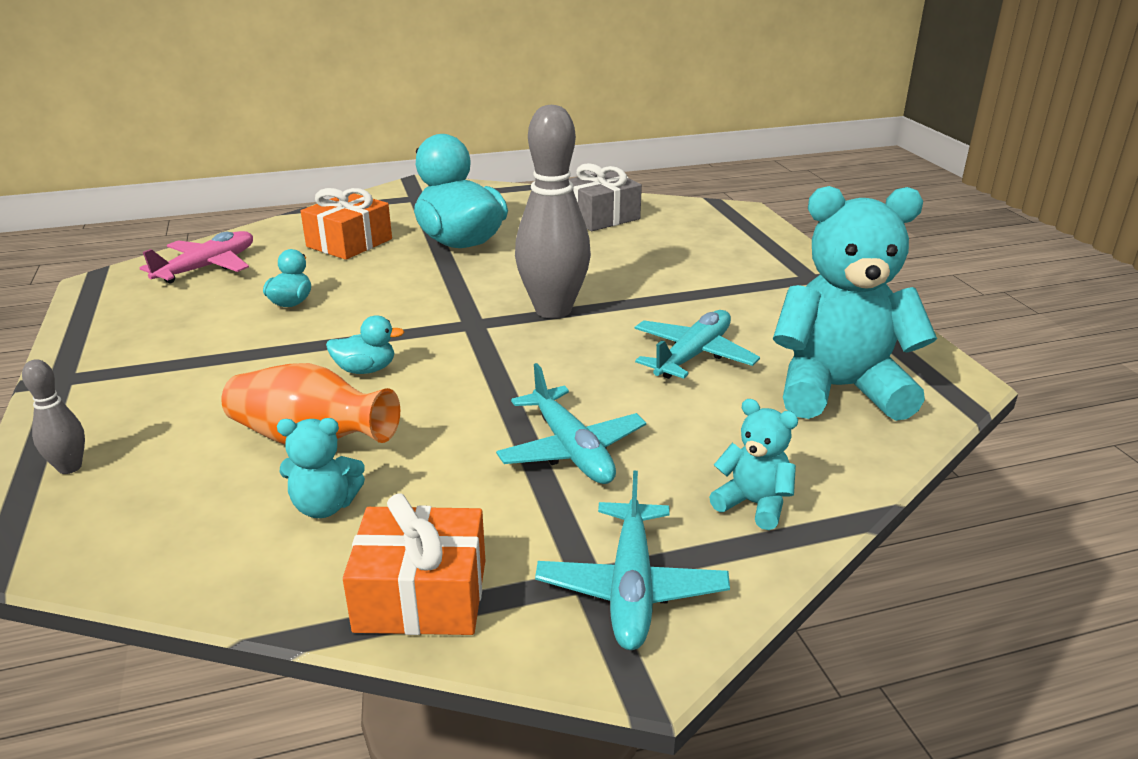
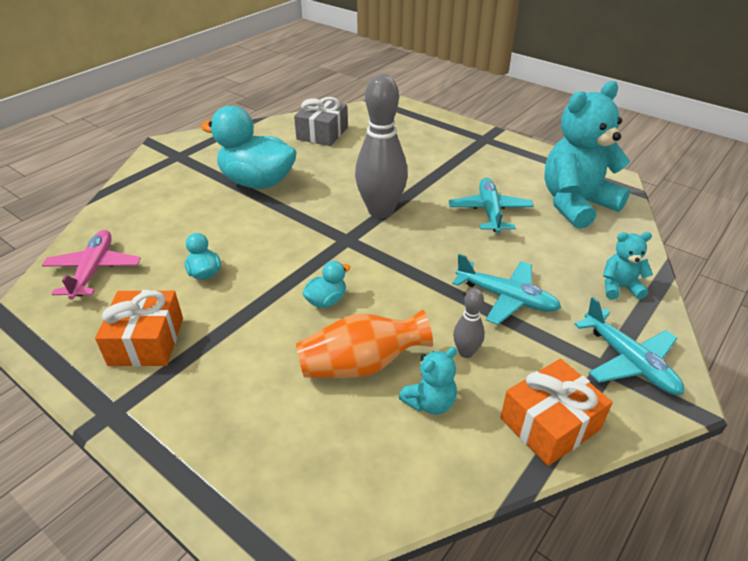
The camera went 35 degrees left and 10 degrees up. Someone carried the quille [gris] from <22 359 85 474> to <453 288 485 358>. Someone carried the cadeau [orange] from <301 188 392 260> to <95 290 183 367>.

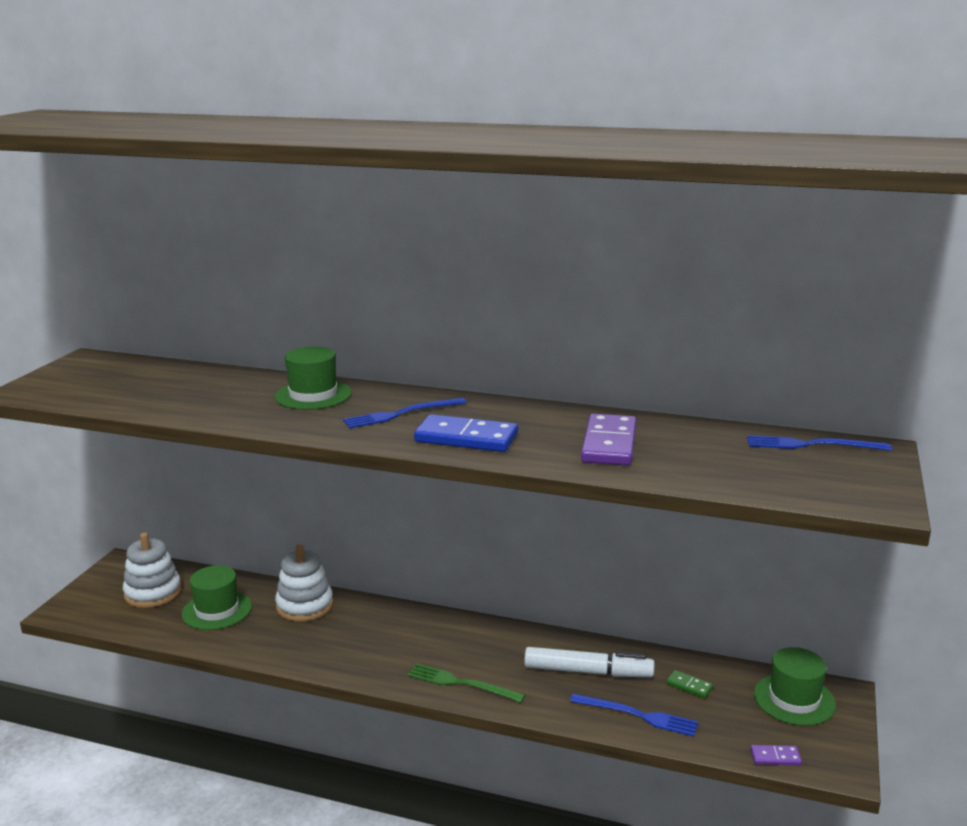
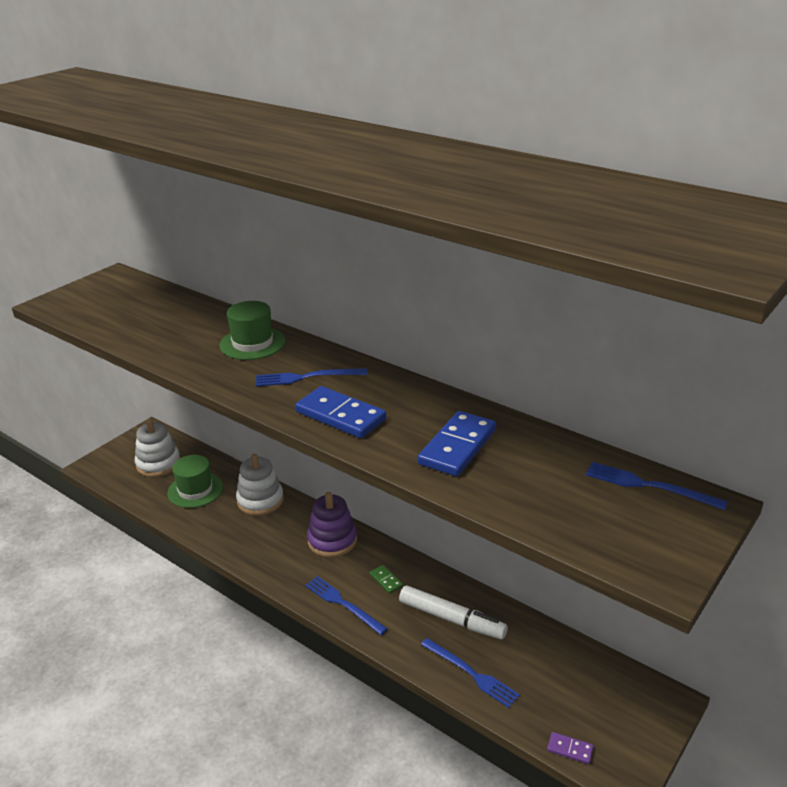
The camera went 20 degrees right and 10 degrees up. Someone repainted the fourchette [vert] at <408 663 525 702>, which became the fourchette [bleu] at <305 576 388 635>. Someone repainted the domino [violet] at <581 414 637 466>, which became the domino [bleu] at <417 411 496 476>. Someone carried the domino [vert] from <666 670 713 698> to <370 565 403 594>. Someone took away the chapeau [vert] at <754 647 836 726>. Someone put down the jouet à empiler [violet] at <307 492 357 557>.

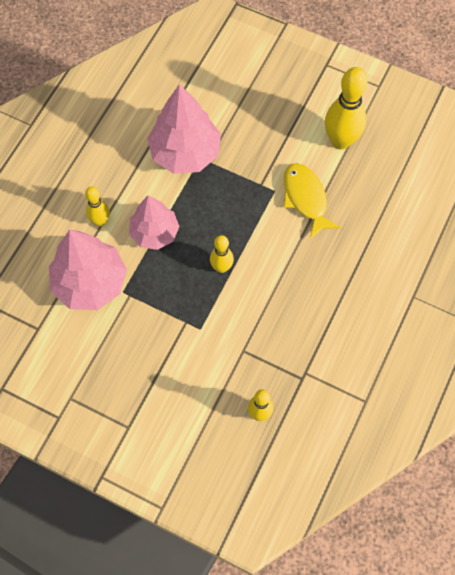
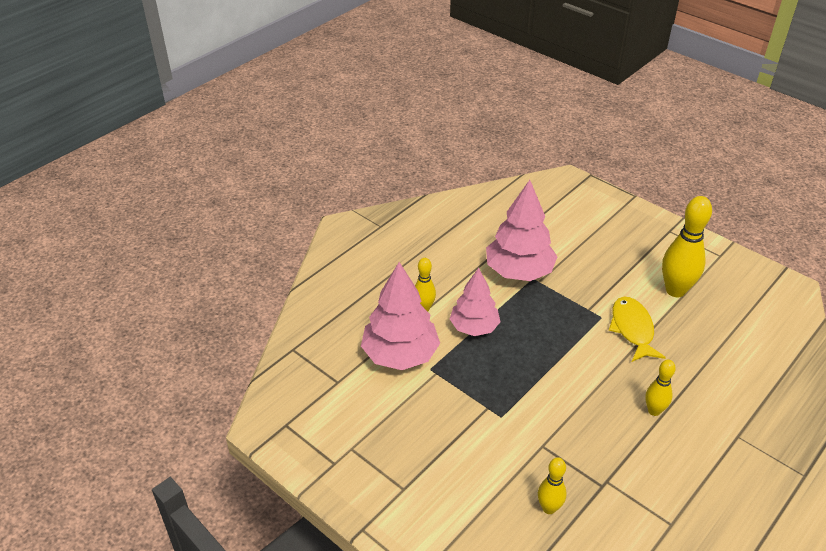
The camera went 15 degrees right and 25 degrees down. Someone carried the quille [jaune] from <210 235 234 273> to <645 360 676 416>.

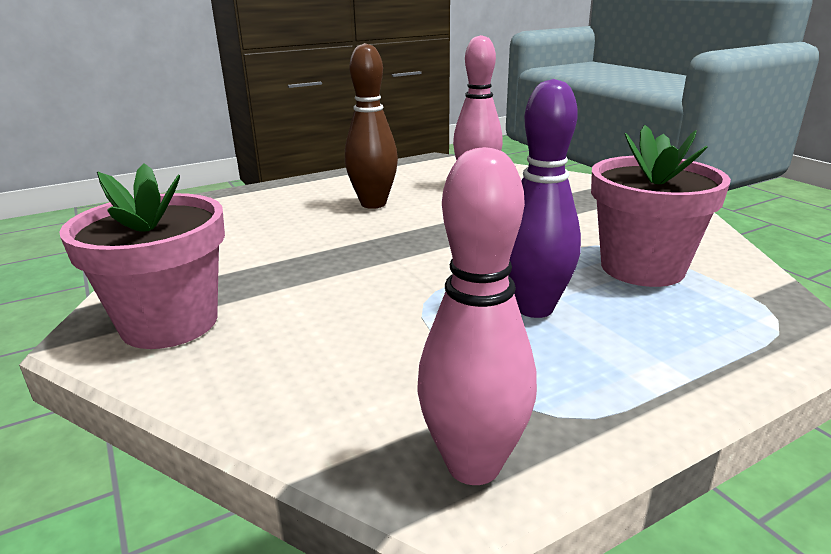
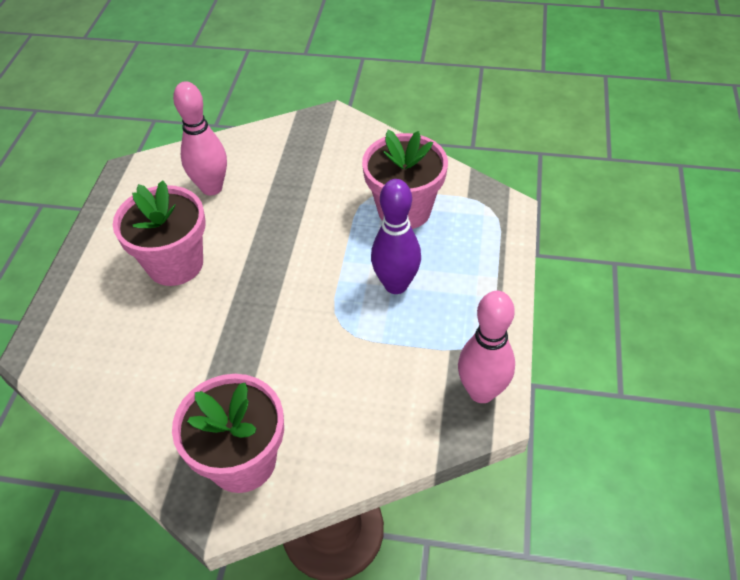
The camera went 50 degrees left and 25 degrees up. Someone swapped the quille [marron] at <345 43 398 209> for the pot de fleurs [rose] at <113 180 206 286>.

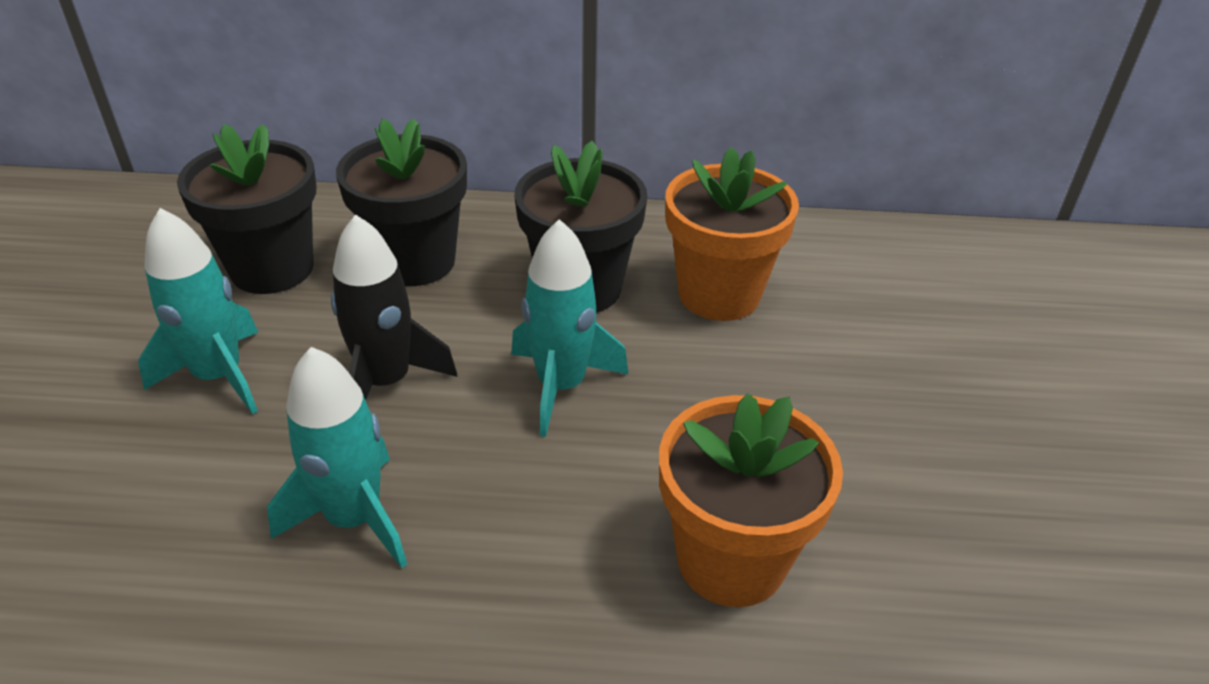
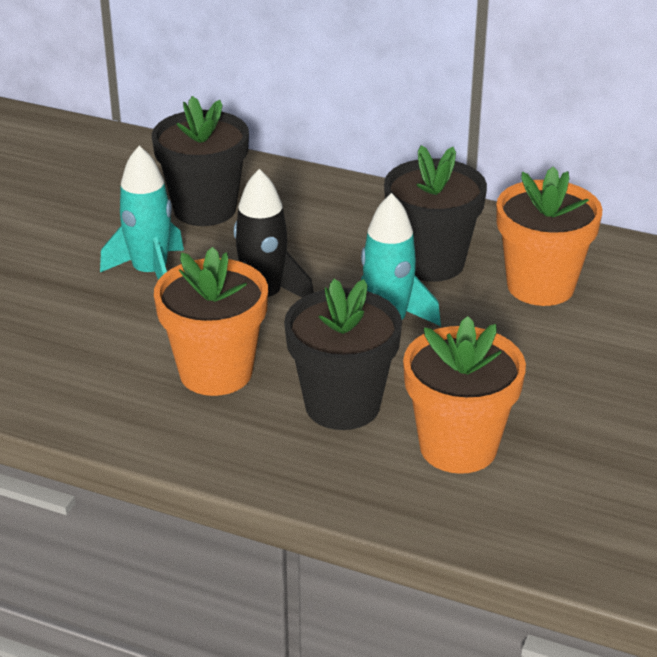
The camera went 20 degrees right and 5 degrees down. Someone swapped the fusée [turquoise] at <267 347 407 568> for the pot de fleurs [orange] at <154 247 268 396>. Someone carried the pot de fleurs [noir] from <336 119 467 286> to <284 278 402 430>.

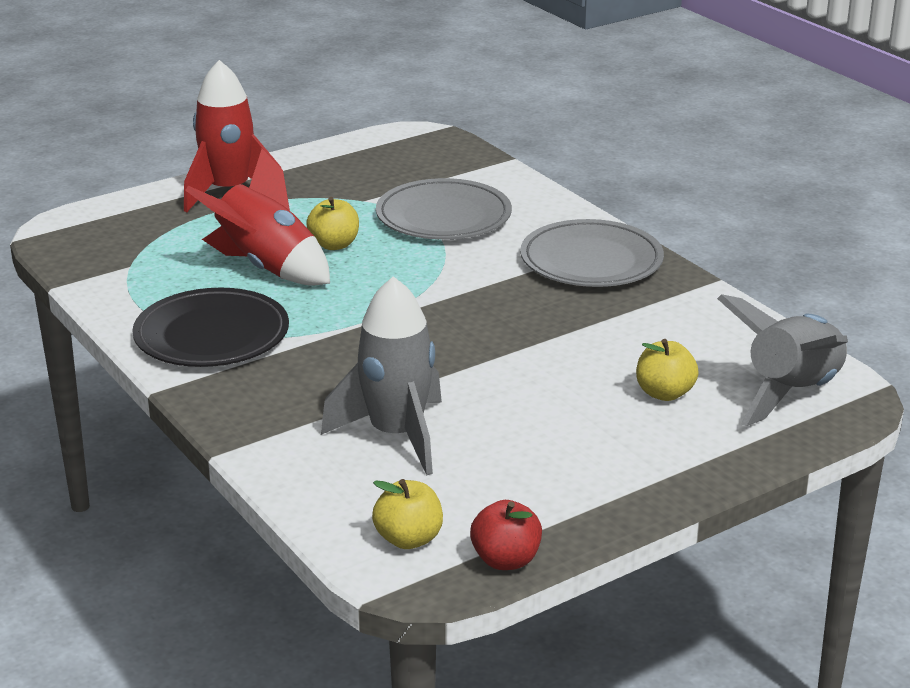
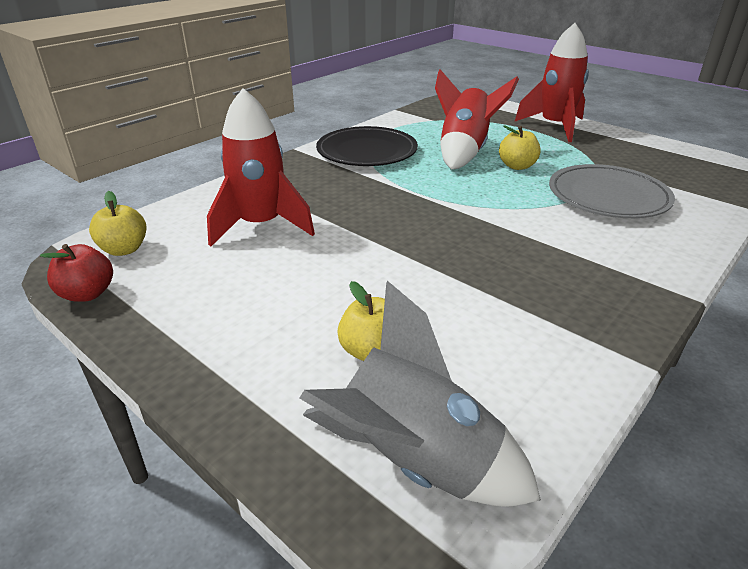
The camera went 75 degrees right and 5 degrees up. Someone repainted the fusée [gris] at <321 276 442 475>, which became the fusée [rouge] at <207 88 315 246>. Someone took away the assiette [gris] at <520 219 664 287>.

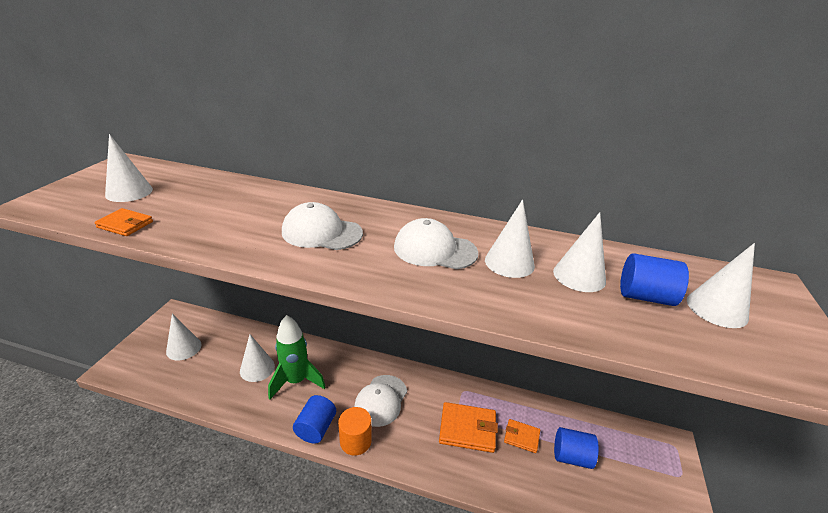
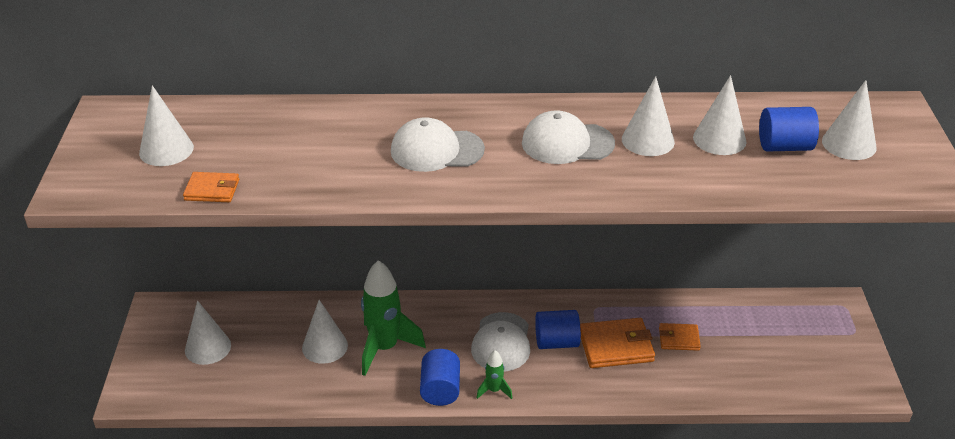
The camera went 15 degrees left and 5 degrees up. Someone swapped the cylindre [orange] at <338 407 372 456> for the fusée [vert] at <476 350 512 399>. Someone carried the cylindre [bleu] from <554 427 599 469> to <535 310 581 349>.

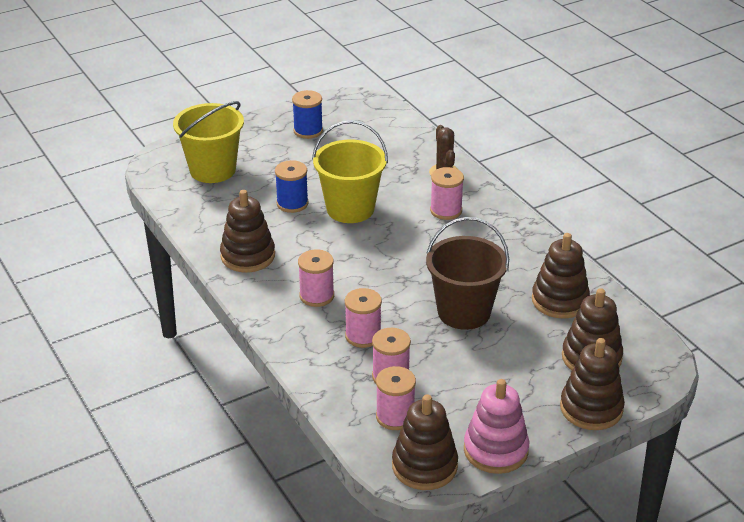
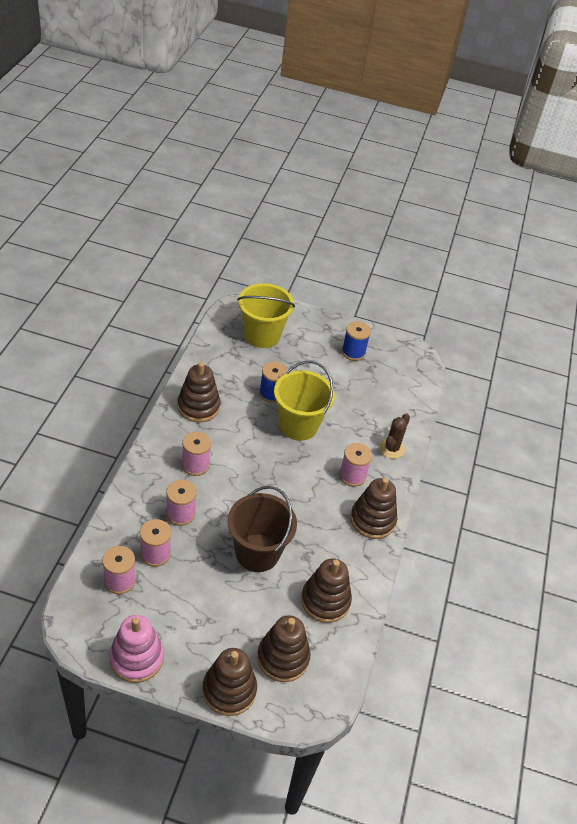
The camera went 40 degrees right and 10 degrees up. Someone carried the jouet à empiler [marron] from <392 394 458 490> to <350 478 397 539>.

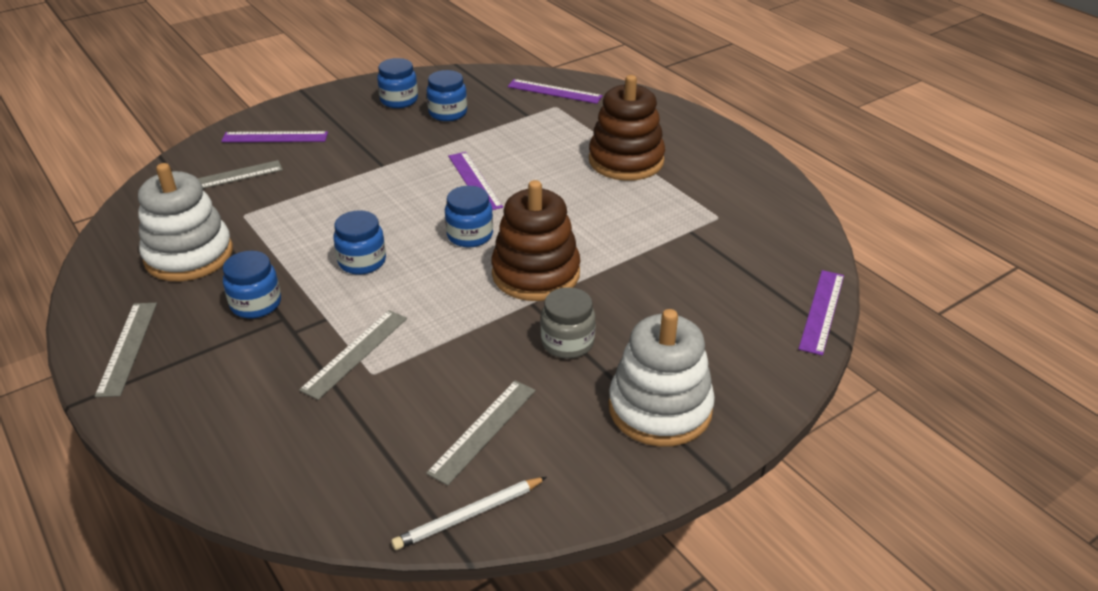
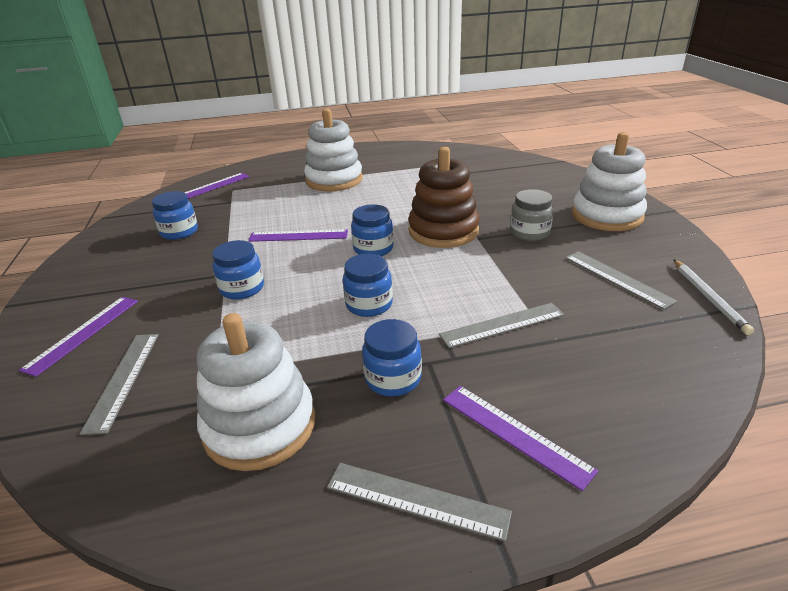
The camera went 65 degrees left and 5 degrees down. Someone rotated the règle [gris] at <299 310 407 400> by 75 degrees counterclockwise. Someone carried the bocal [bleu] from <377 58 418 108> to <212 240 264 300>. Someone repainted the jouet à empiler [marron] at <589 75 665 181>, which became the jouet à empiler [blanc] at <304 108 363 191>. Someone carried the règle [violet] from <799 270 844 356> to <443 386 598 491>.

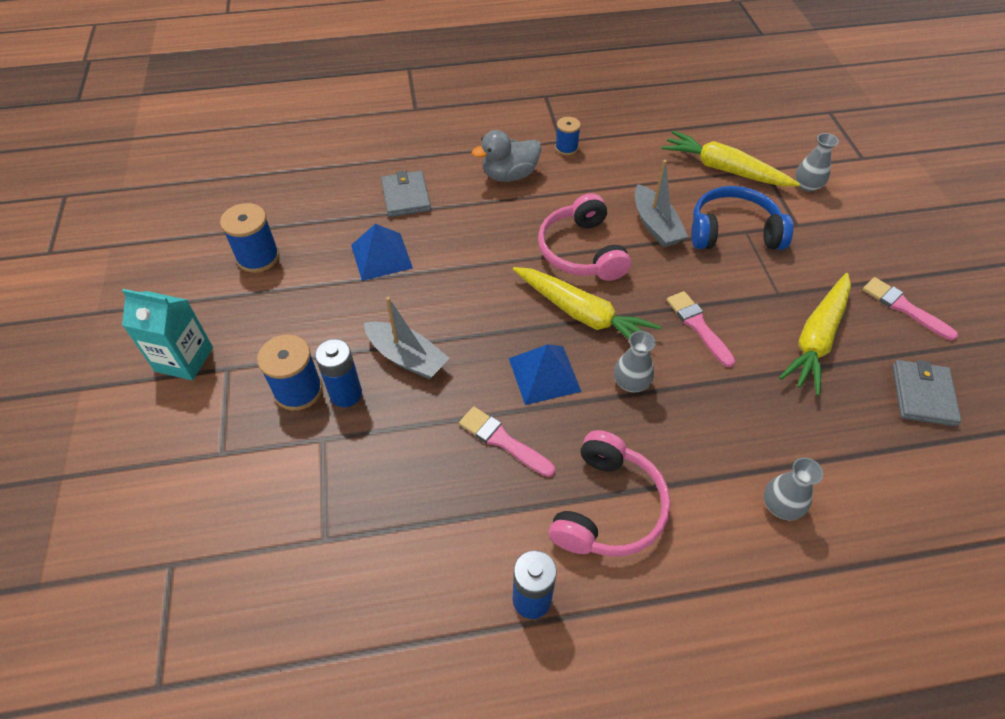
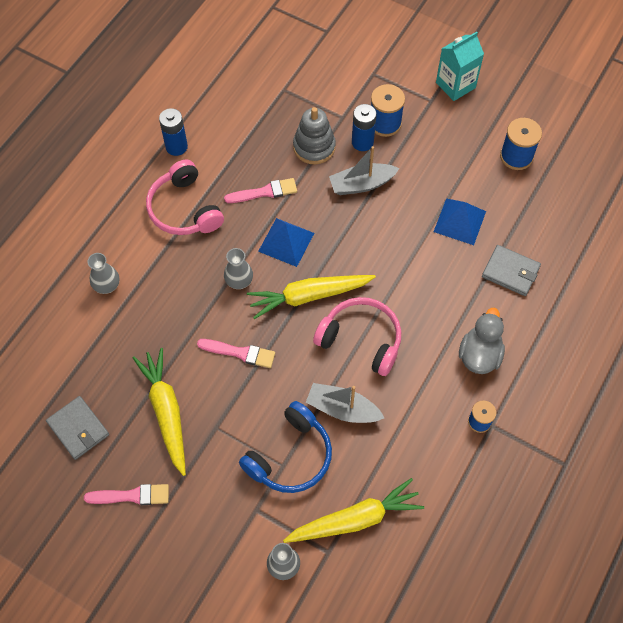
The camera went 130 degrees right and 10 degrees up. Someone put down the jouet à empiler [gris] at <293 107 336 164>.

